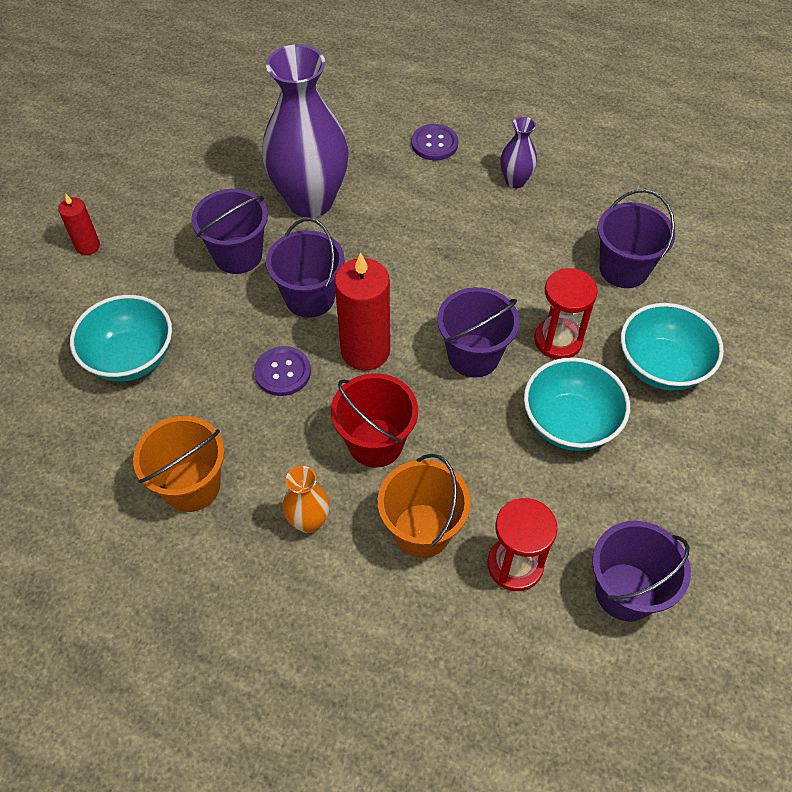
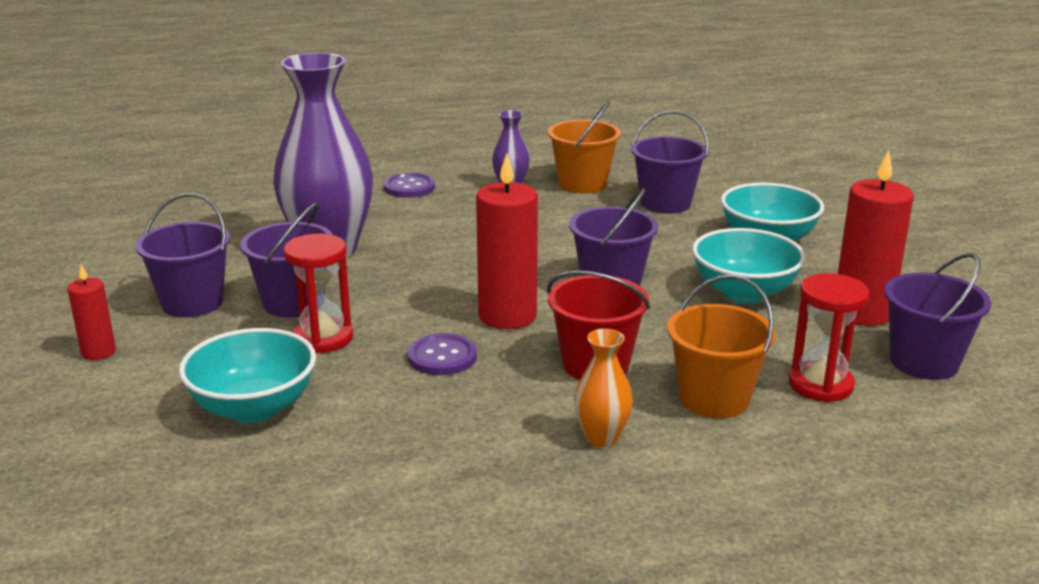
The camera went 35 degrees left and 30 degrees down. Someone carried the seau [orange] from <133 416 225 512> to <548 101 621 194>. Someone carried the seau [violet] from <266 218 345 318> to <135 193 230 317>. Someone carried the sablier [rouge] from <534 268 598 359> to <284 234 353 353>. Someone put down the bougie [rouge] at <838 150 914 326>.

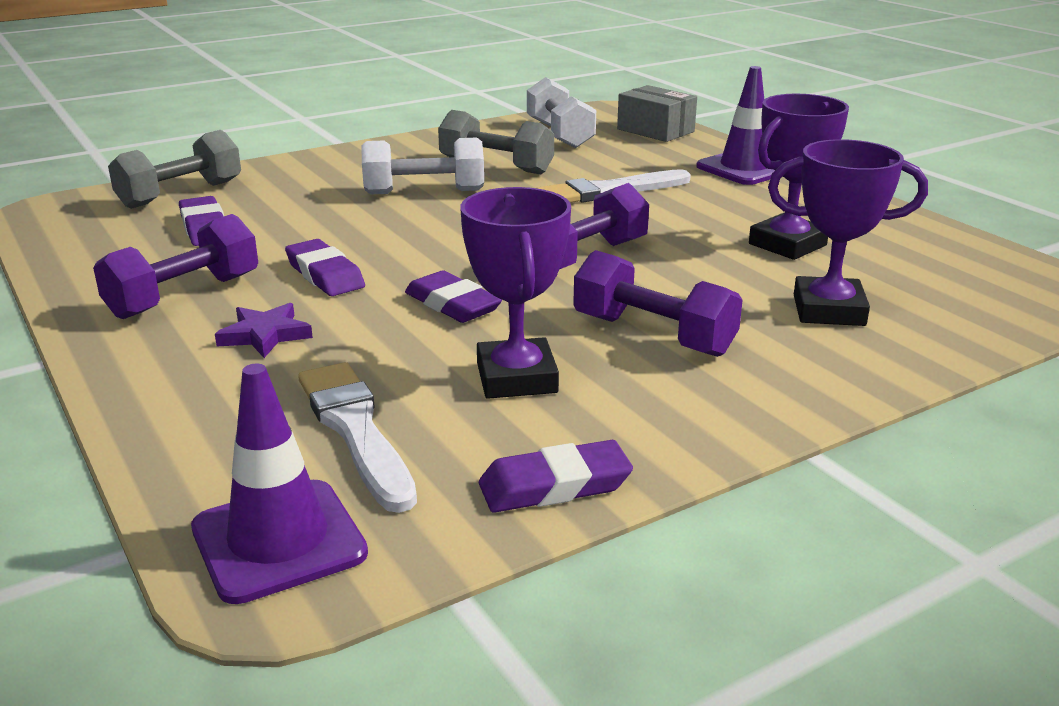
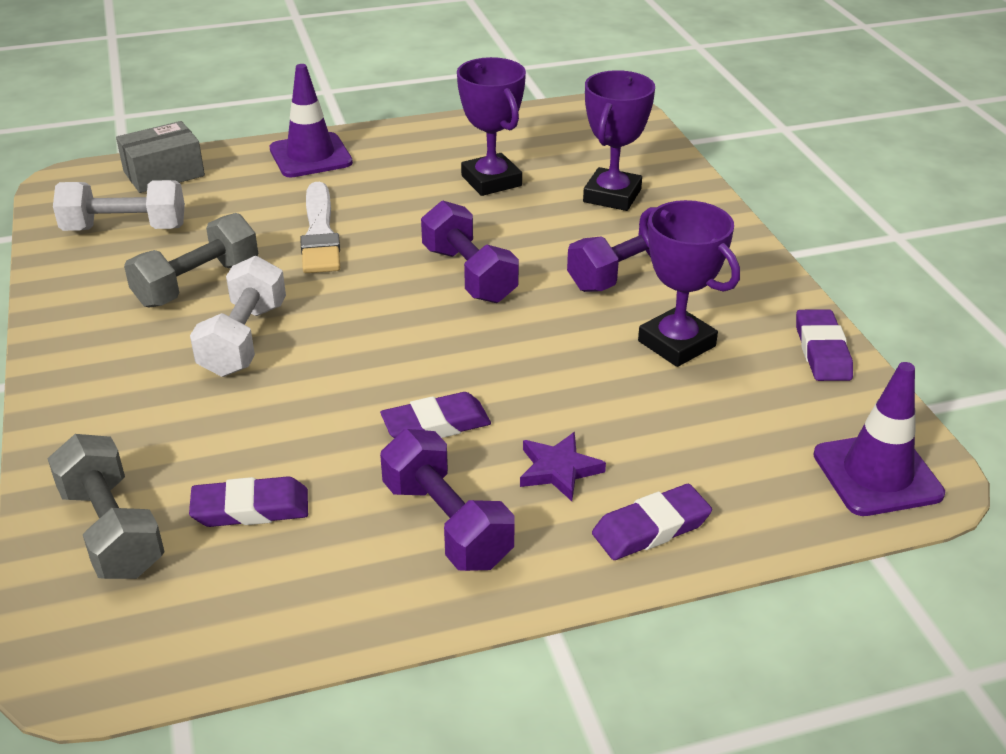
The camera went 75 degrees left and 10 degrees up. Someone took away the pinceau [blanc] at <298 362 417 513>. Someone carried the gomme [violet] from <405 271 502 323> to <592 484 712 560>. Someone rotated the trophée [violet] at <460 187 571 399> by 45 degrees clockwise.

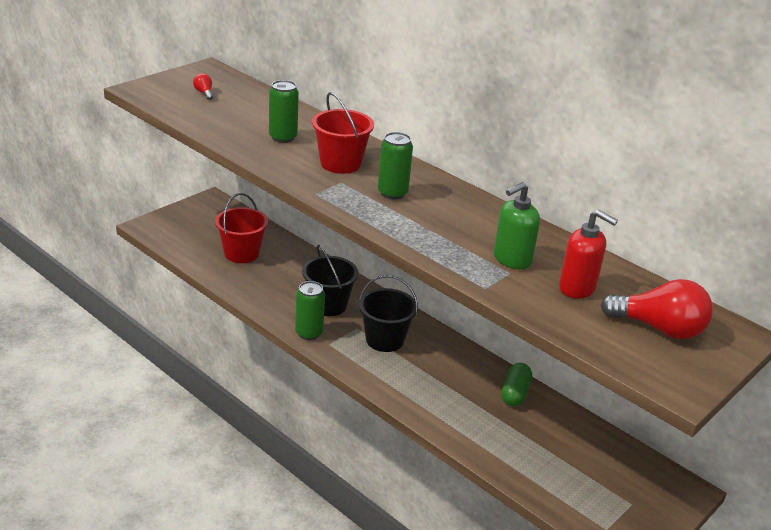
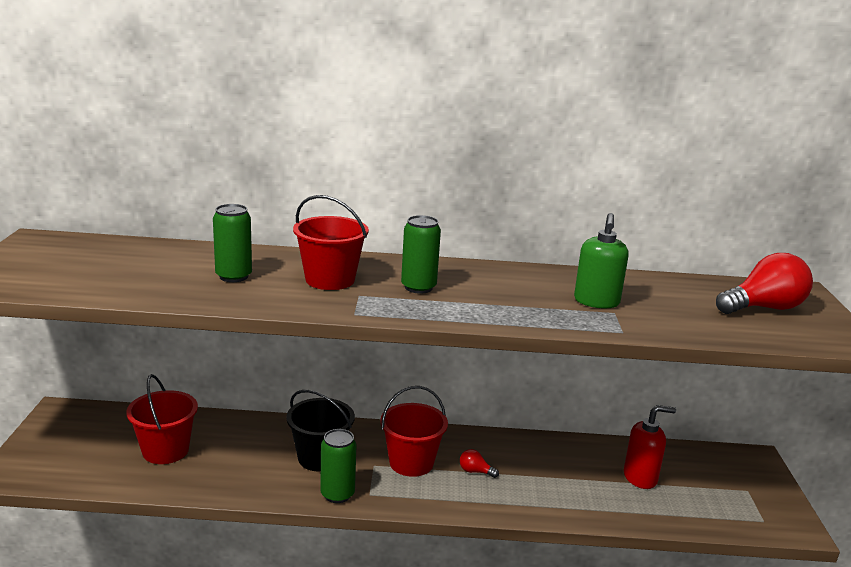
The camera went 40 degrees left and 10 degrees down. Someone carried the ampoule [rouge] from <193 73 213 100> to <460 449 499 478>. Someone repainted the seau [noir] at <359 275 418 352>, which became the seau [rouge] at <380 386 448 477>. Someone took away the gélule [vert] at <501 363 532 407>. Someone carried the distributeur de savon [rouge] from <559 210 618 299> to <624 405 676 489>.

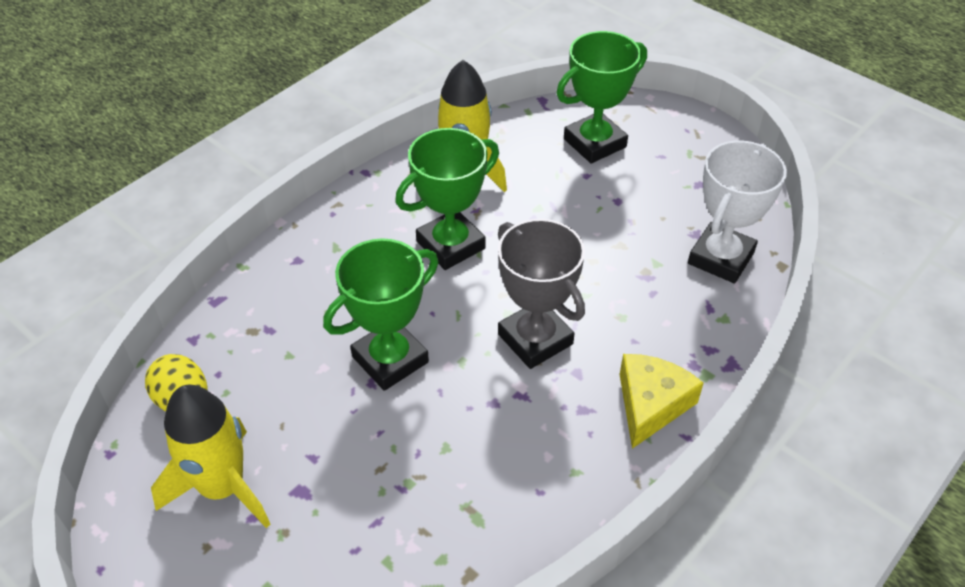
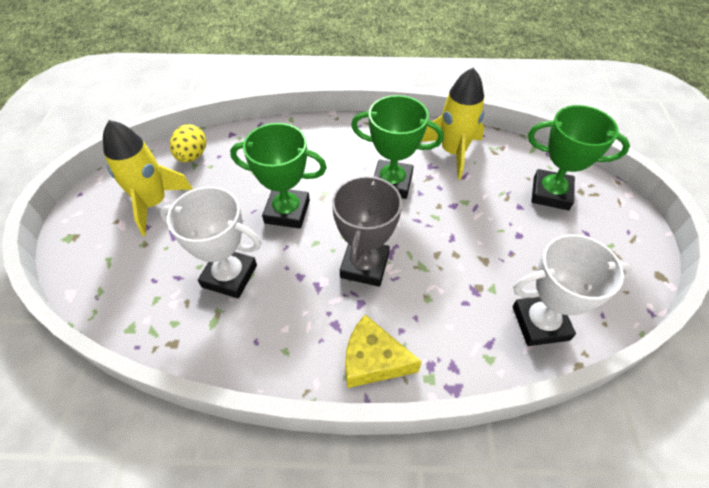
The camera went 50 degrees right and 5 degrees up. Someone rotated the fromage [jaune] at <620 354 704 449> by 150 degrees counterclockwise. Someone put down the trophée [blanc] at <160 186 262 299>.

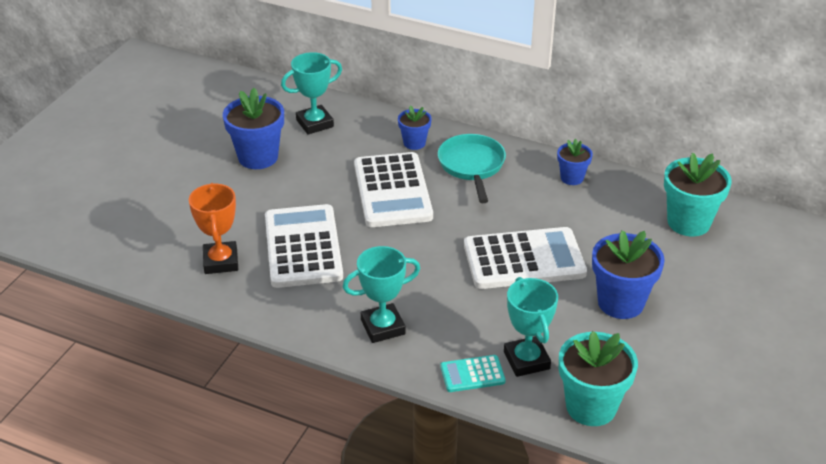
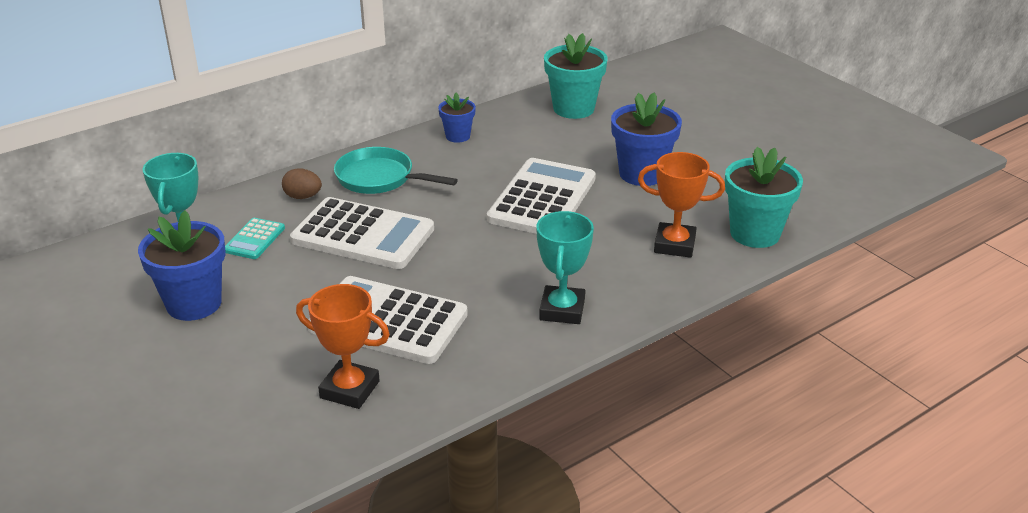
The camera went 60 degrees left and 5 degrees down. Someone swapped the pot de fleurs [bleu] at <398 106 432 150> for the œuf [marron] at <282 168 322 199>. Someone carried the calculatrice [turquoise] from <440 355 506 392> to <225 218 285 259>. Someone repainted the trophée [turquoise] at <504 277 558 377>, which became the trophée [orange] at <638 152 725 258>.

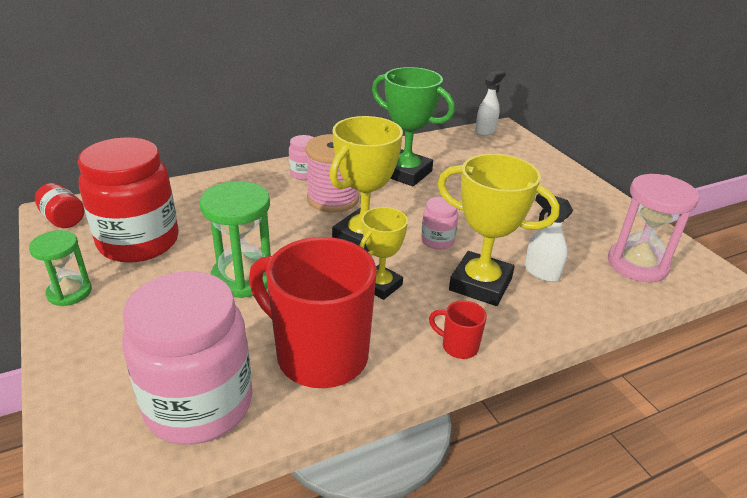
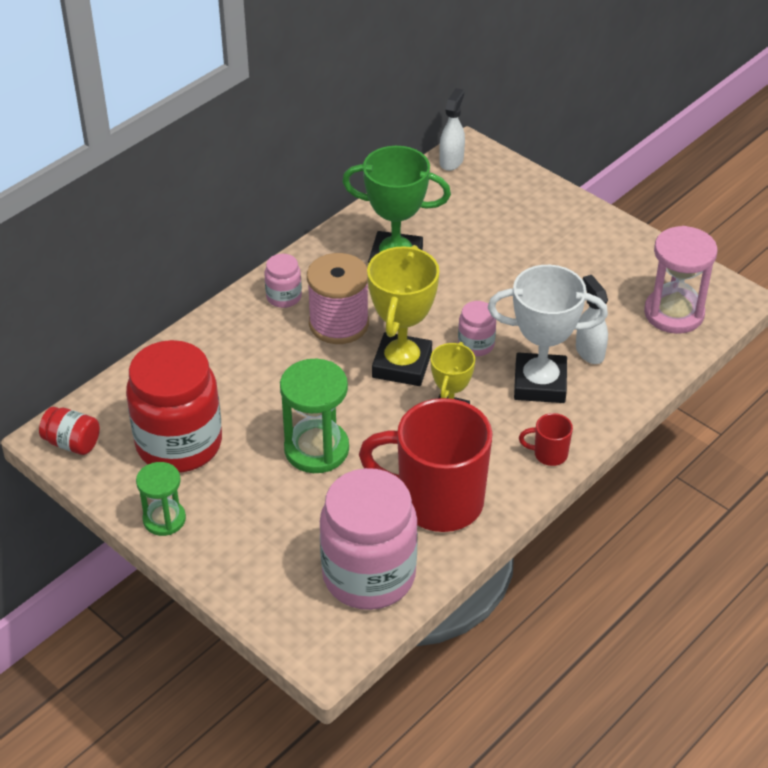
The camera went 20 degrees left and 10 degrees up. Someone repainted the trophée [jaune] at <438 154 560 306>, which became the trophée [blanc] at <488 265 608 403>. Someone rotated the vaporisateur [blanc] at <525 194 573 282> by 45 degrees clockwise.

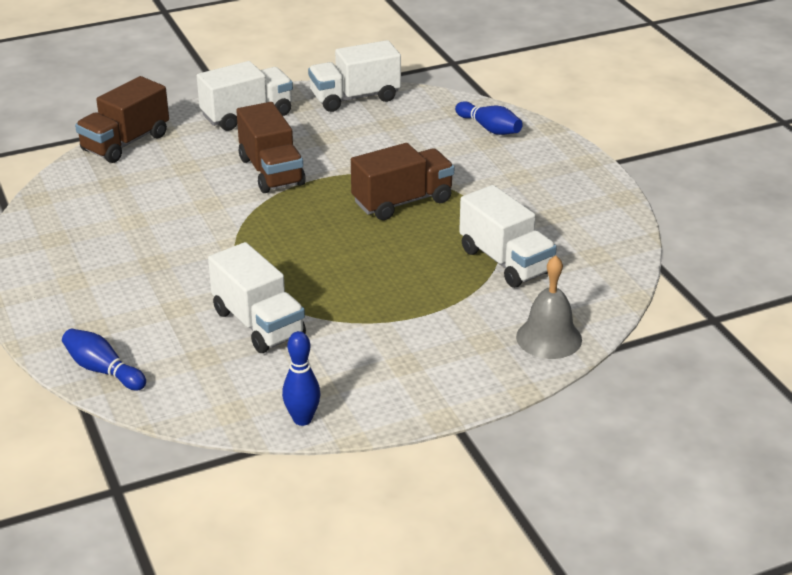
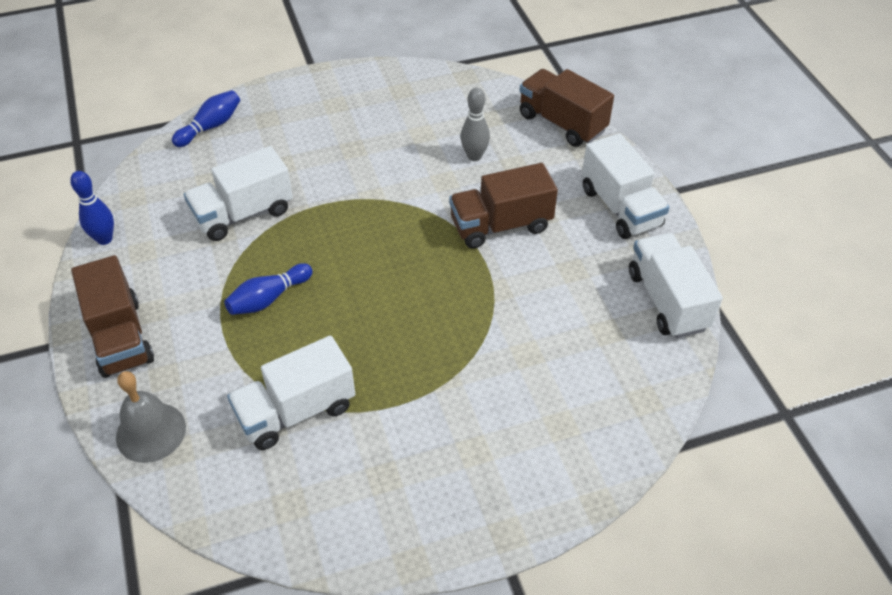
The camera went 95 degrees right and 15 degrees up. Someone carried the camion [marron] from <351 143 454 220> to <71 255 154 378>. Someone carried the quille [bleu] from <455 101 523 135> to <224 263 313 315>. Someone put down the quille [gris] at <461 88 490 161>.

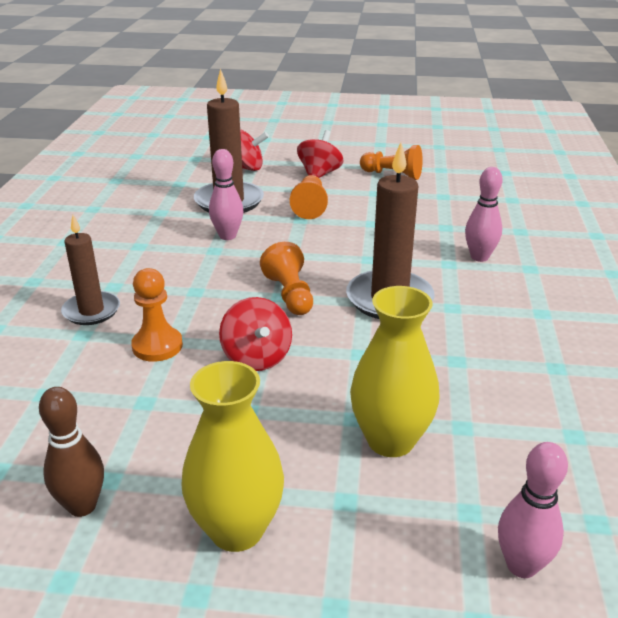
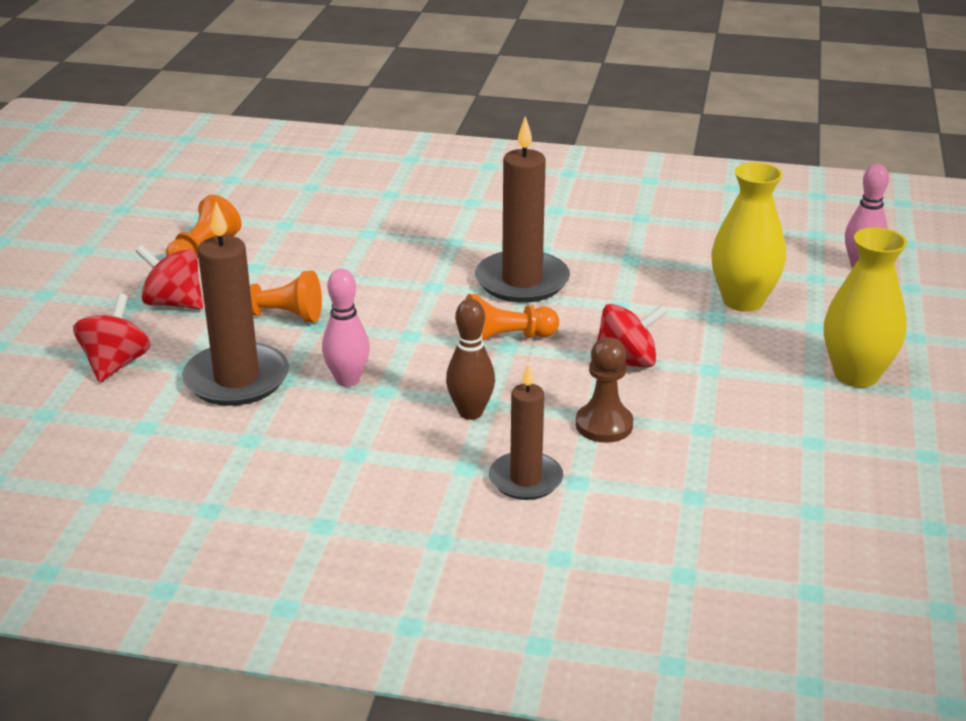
The camera went 85 degrees left and 0 degrees up. Someone carried the quille [marron] from <39 387 104 517> to <446 299 495 420>. Someone repainted the pion [orange] at <131 268 183 362>, which became the pion [marron] at <576 337 633 443>. Someone took away the quille [rose] at <465 167 502 262>.

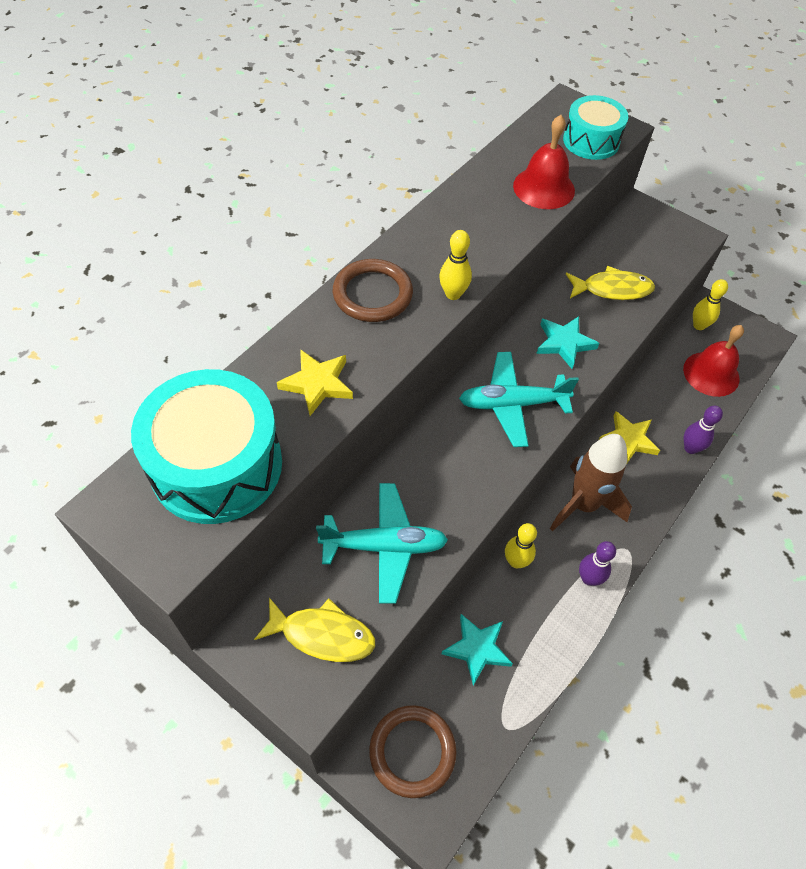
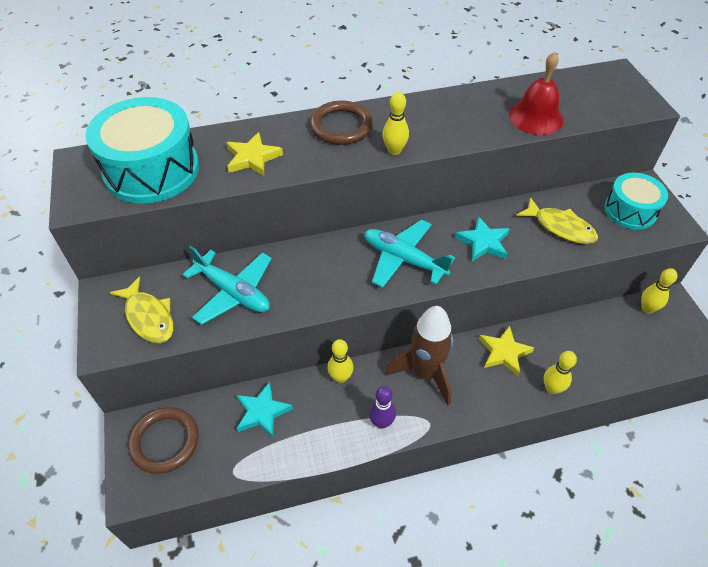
The camera went 40 degrees right and 5 degrees down. Someone carried the tambour [turquoise] from <563 95 628 160> to <604 173 668 230>. Someone took away the cloche [rouge] at <683 325 744 397>. Someone repainted the quille [violet] at <684 406 723 454>, which became the quille [jaune] at <544 351 577 394>.

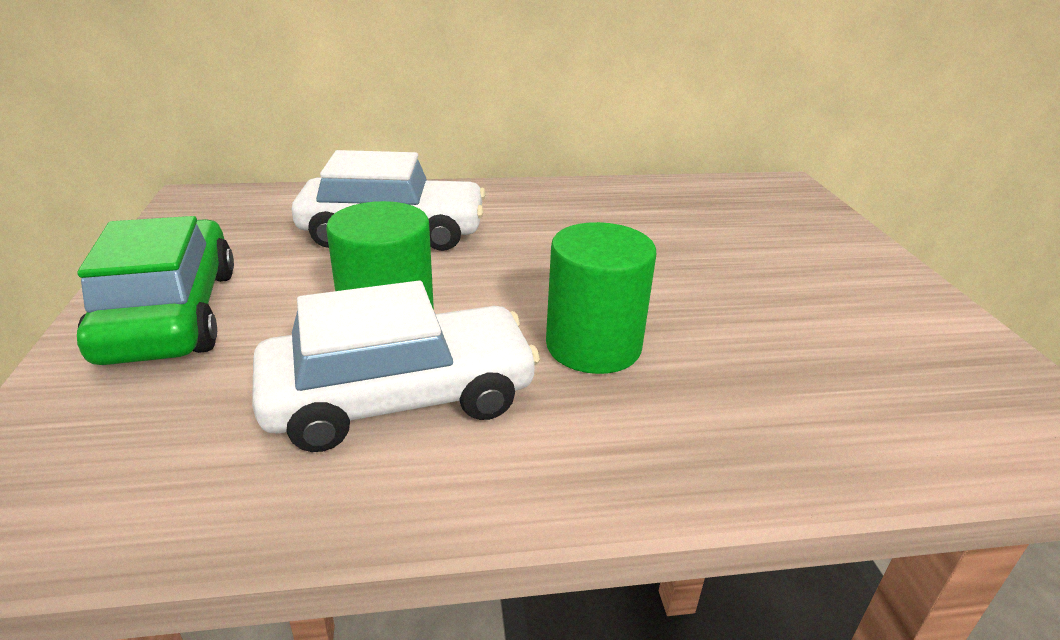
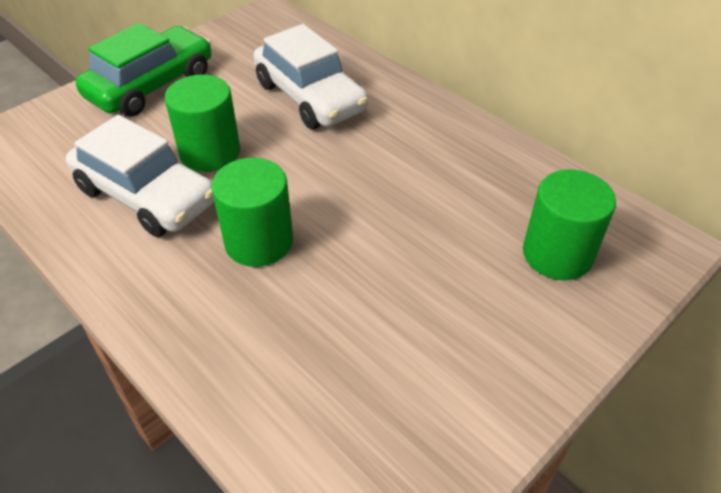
The camera went 55 degrees right and 15 degrees up. Someone put down the cylindre [vert] at <523 169 616 280>.

